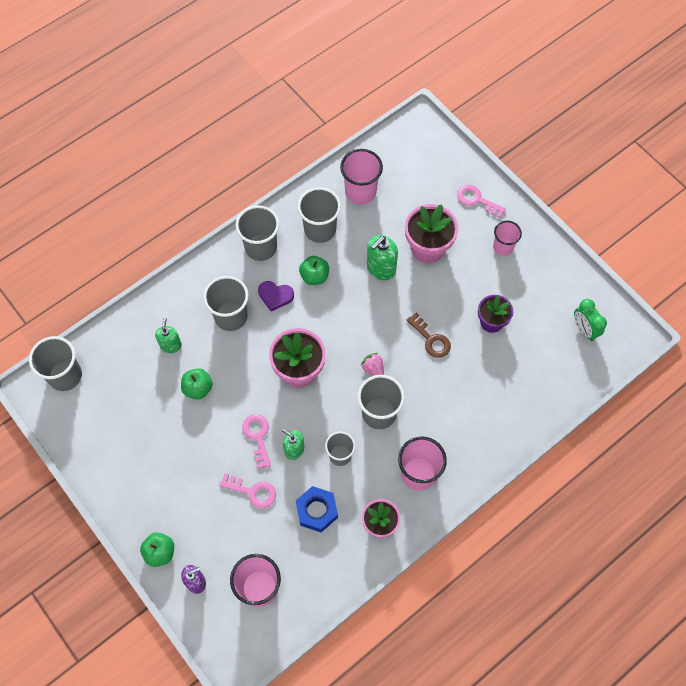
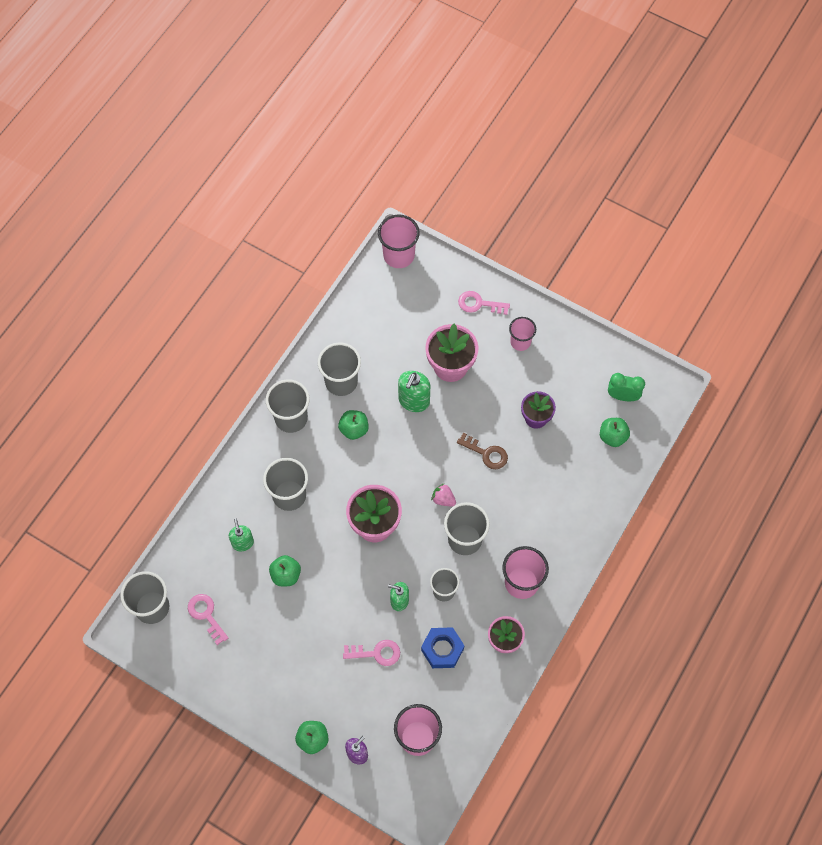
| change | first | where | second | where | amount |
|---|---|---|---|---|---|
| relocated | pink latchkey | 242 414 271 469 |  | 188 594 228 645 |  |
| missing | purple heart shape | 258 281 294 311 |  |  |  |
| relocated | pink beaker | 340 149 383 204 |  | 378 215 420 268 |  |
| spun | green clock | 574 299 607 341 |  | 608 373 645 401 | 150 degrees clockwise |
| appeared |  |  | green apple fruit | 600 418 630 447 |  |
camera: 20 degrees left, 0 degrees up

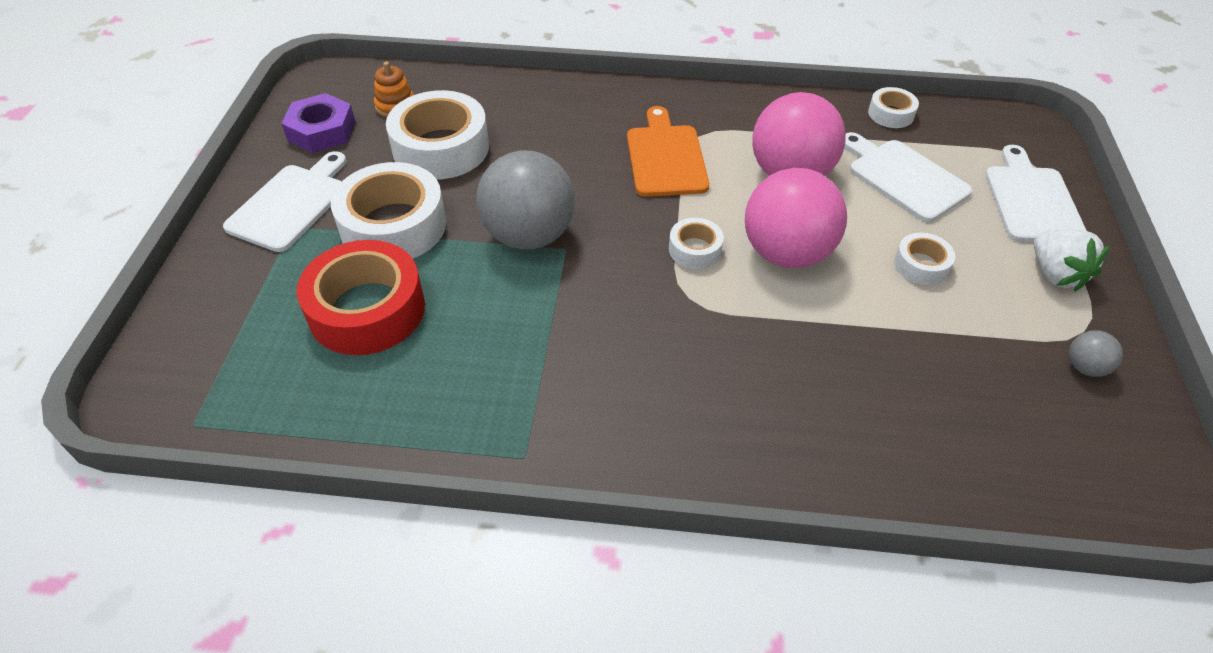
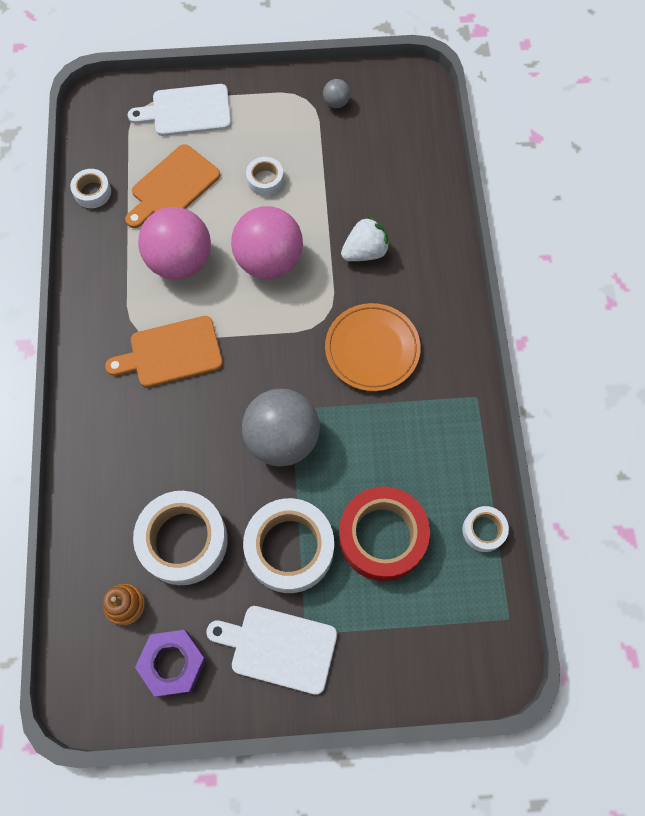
| change | first | where | second | where | amount |
|---|---|---|---|---|---|
| relocated | snow-white tape | 669 218 724 269 |  | 463 506 509 552 |  |
| colour | snow-white cutting board | 844 132 972 222 | orange-coloured cutting board | 125 144 220 228 |  |
| relocated | snow-white toy strawberry | 1034 229 1110 292 |  | 341 215 390 261 |  |
| appeared |  |  | orange-coloured plate | 325 303 421 391 |  |
camera: 100 degrees left, 20 degrees up

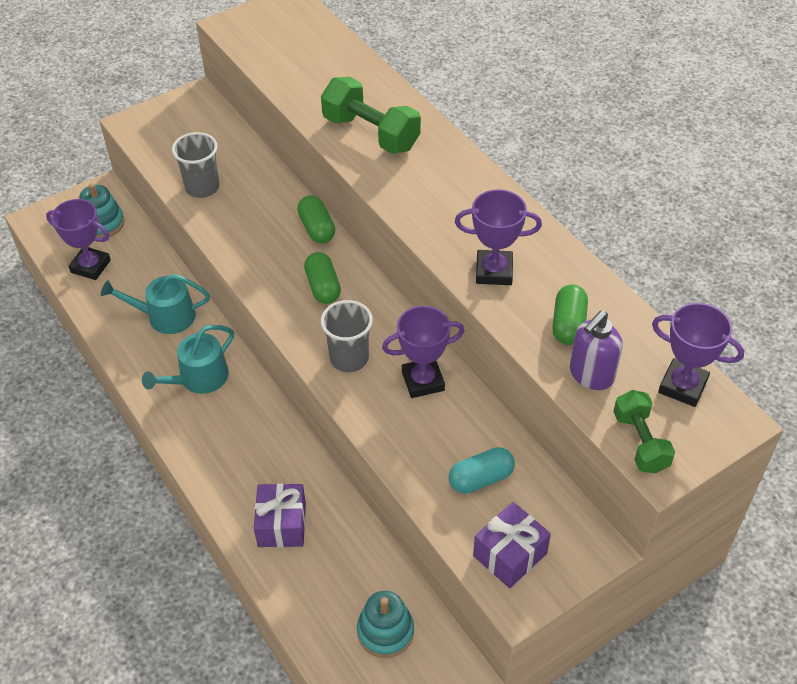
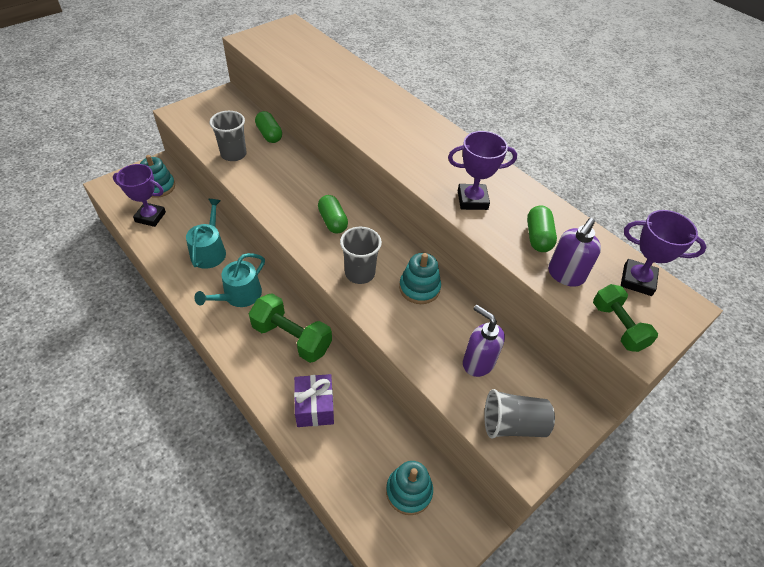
| change | first | where | second | where | amount |
|---|---|---|---|---|---|
| spun | turquoise watering pot | 101 274 210 334 |  | 186 199 226 269 | 105 degrees clockwise |
| relocated | green pill | 297 195 335 243 |  | 255 111 282 143 |  |
| relocated | green hand weight | 321 77 421 154 |  | 249 293 332 363 |  |
| exchanged | purple trophy | 382 306 465 398 | turquoise ring stacker | 399 253 441 304 |  |
| exchanged | turquoise pill | 449 447 515 494 | purple pump bottle | 463 305 505 377 |  |
| exchanged | purple present | 473 502 551 588 | gray beaker | 484 389 555 439 |  |
camera: 10 degrees left, 0 degrees up

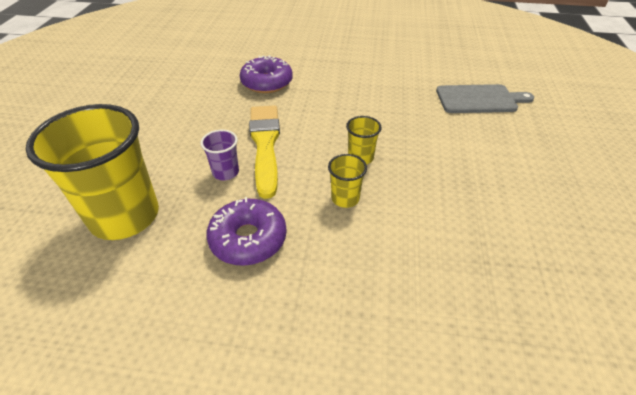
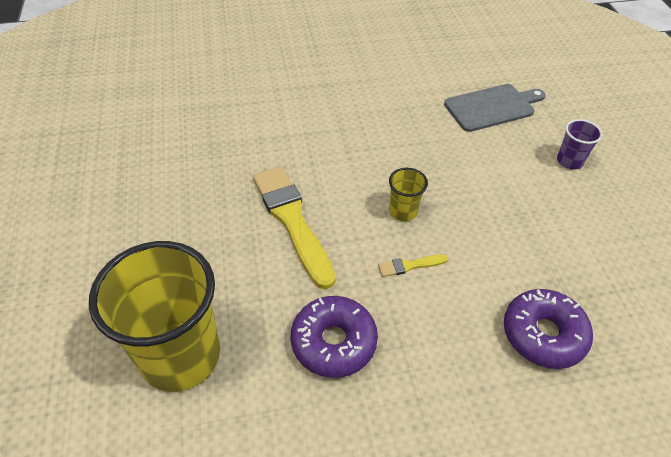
| change | first | where | second | where | amount |
|---|---|---|---|---|---|
| relocated | purple beaker | 201 130 239 180 |  | 557 119 602 170 |  |
| relocated | purple glazed donut | 240 55 293 93 |  | 504 289 593 369 |  |
| exchanged | yellow beaker | 328 154 367 208 | yellow paint brush | 378 254 449 277 |  |
camera: 20 degrees left, 5 degrees up

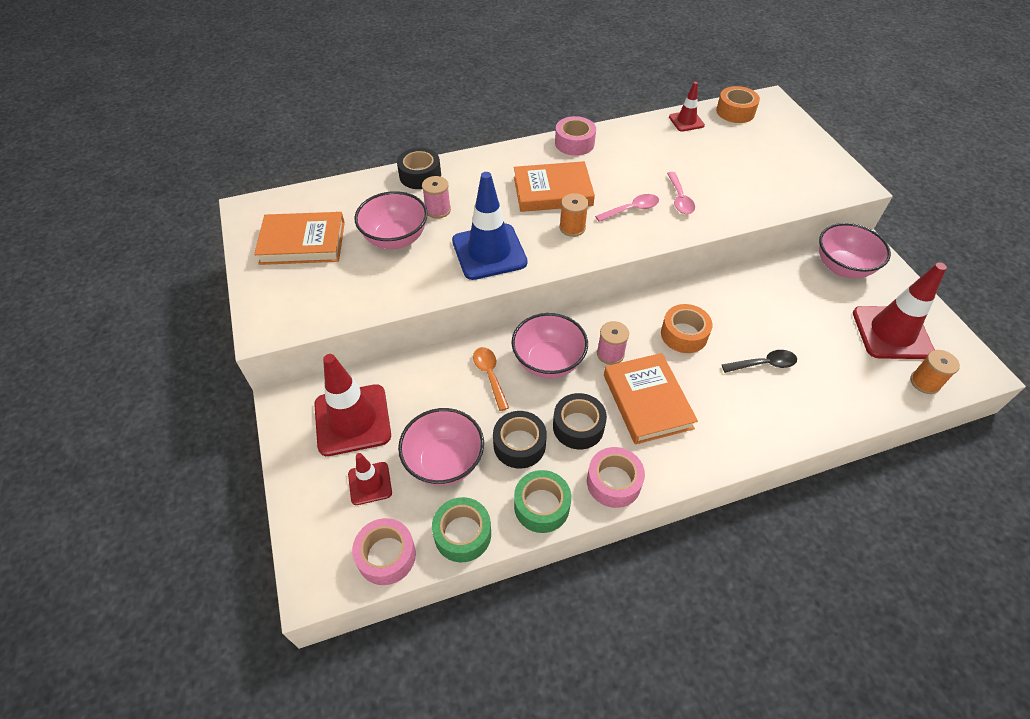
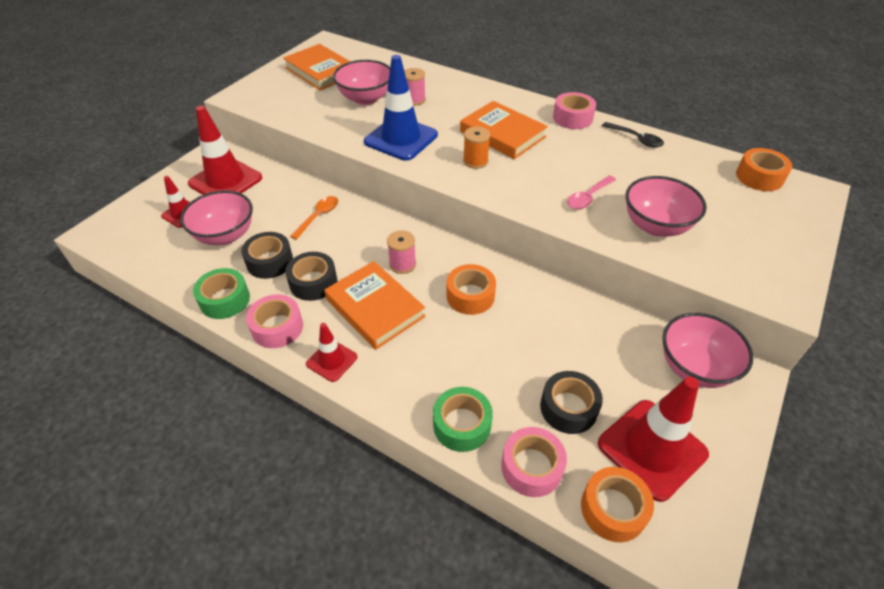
| change | first | where | second | where | amount |
|---|---|---|---|---|---|
| relocated | pink tape | 352 518 416 585 |  | 501 427 567 497 |  |
| relocated | jet-black tape | 397 148 441 189 |  | 540 371 603 434 |  |
| relocated | green tape | 432 497 491 562 |  | 433 387 493 452 |  |
| relocated | pink bowl | 511 313 588 379 |  | 625 176 707 237 |  |
| missing | pink spoon | 595 194 659 222 |  |  |  |
| spun | orange-coloured hardcover | 604 353 698 445 |  | 324 261 426 350 | 75 degrees counterclockwise |
| relocated | crimson safety cone | 669 82 705 132 |  | 306 323 357 382 |  |
| relocated | jet-black spoon | 722 350 797 373 |  | 602 122 664 147 |  |
| exchanged | orange-coloured spool | 910 350 960 394 | orange-coloured tape | 581 467 654 542 |  |
camera: 50 degrees right, 5 degrees down

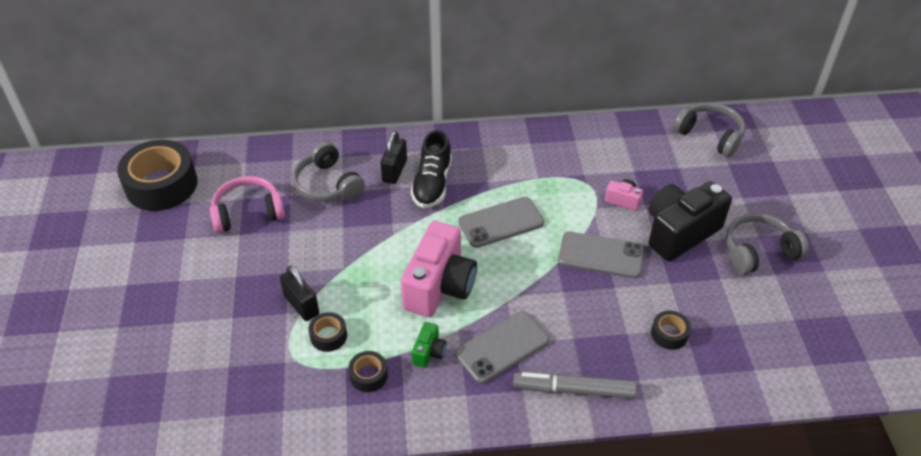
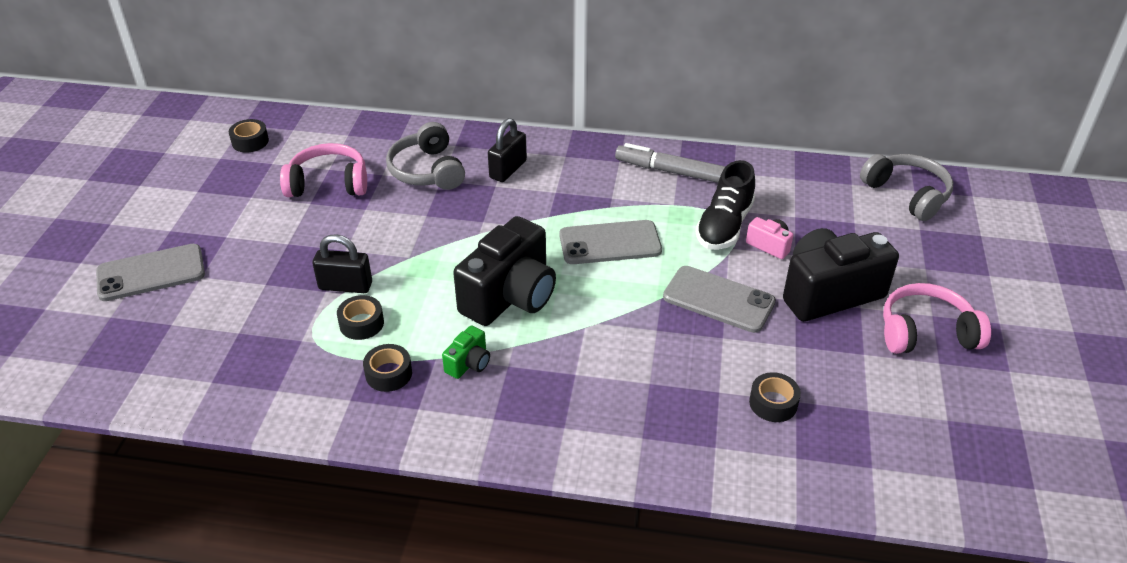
| change | first | where | second | where | amount |
|---|---|---|---|---|---|
| size | jet-black tape | 117 140 198 211 |  | 229 119 269 153 | x0.45 |
| spun | jet-black lock | 280 265 319 321 |  | 313 234 372 293 | 60 degrees counterclockwise |
| colour | pink photo camera | 401 221 477 317 | jet-black photo camera | 453 216 556 326 |  |
| relocated | jet-black shoe | 411 130 452 208 |  | 695 160 755 250 |  |
| relocated | gray smartphone | 455 311 549 384 |  | 96 244 205 301 |  |
| relocated | gray felt pen | 513 372 637 399 |  | 615 143 726 183 |  |
| colour | gray headset | 726 213 809 274 | pink headset | 883 283 991 354 |  |
camera: 15 degrees right, 5 degrees down

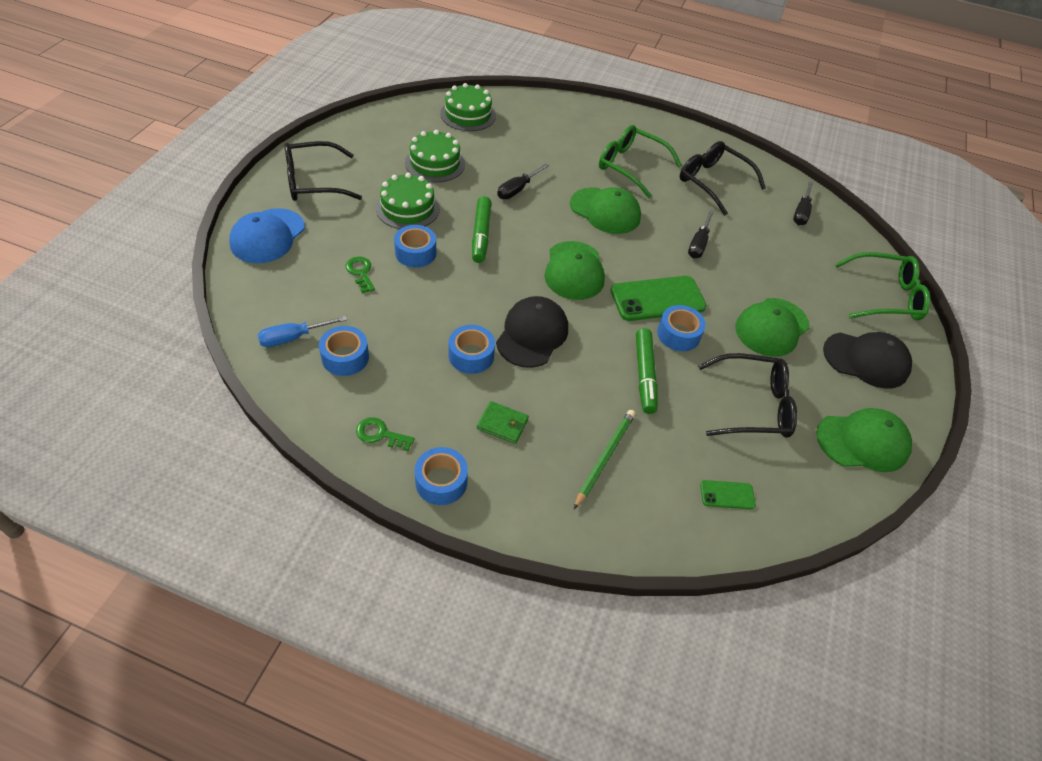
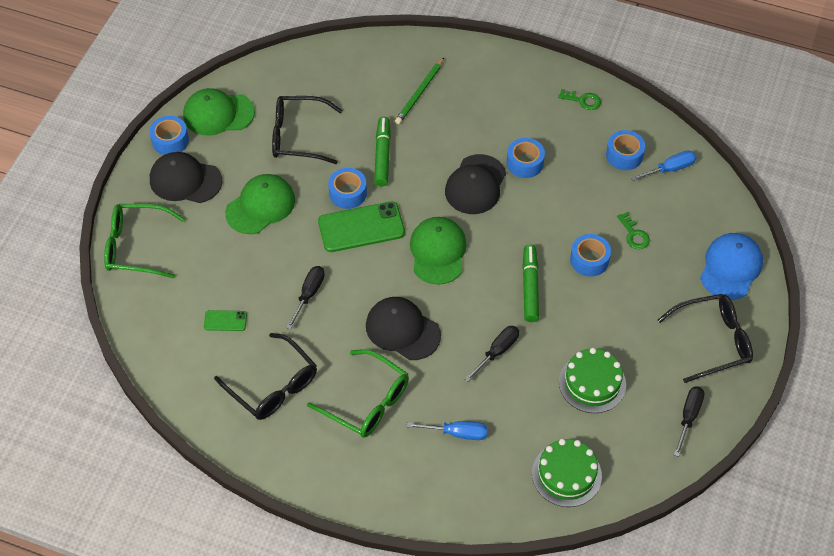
| change | first | where | second | where | amount |
|---|---|---|---|---|---|
| missing | green cake | 376 173 440 229 |  |  |  |
| relocated | blue tape | 415 447 468 505 |  | 149 116 189 155 |  |
| missing | green billfold | 477 401 529 444 |  |  |  |
| colour | green peaked cap | 570 187 641 234 | jet-black peaked cap | 366 297 441 360 |  |
| relocated | green smartphone | 700 480 756 509 |  | 204 310 247 331 |  |
| relocated | jet-black screwdriver | 793 181 814 225 |  | 674 386 704 457 |  |
| appeared |  |  | blue screwdriver | 407 421 487 440 |  |
camera: 175 degrees left, 5 degrees up

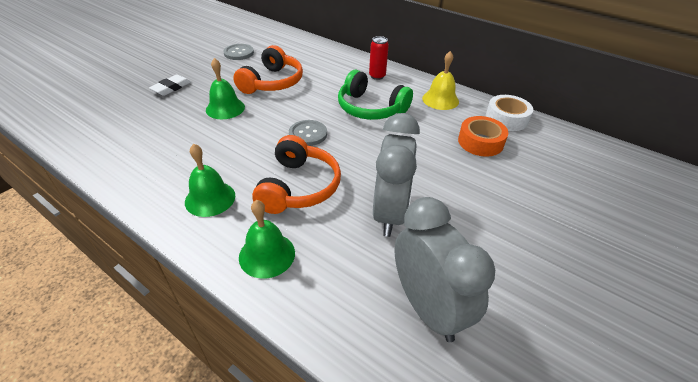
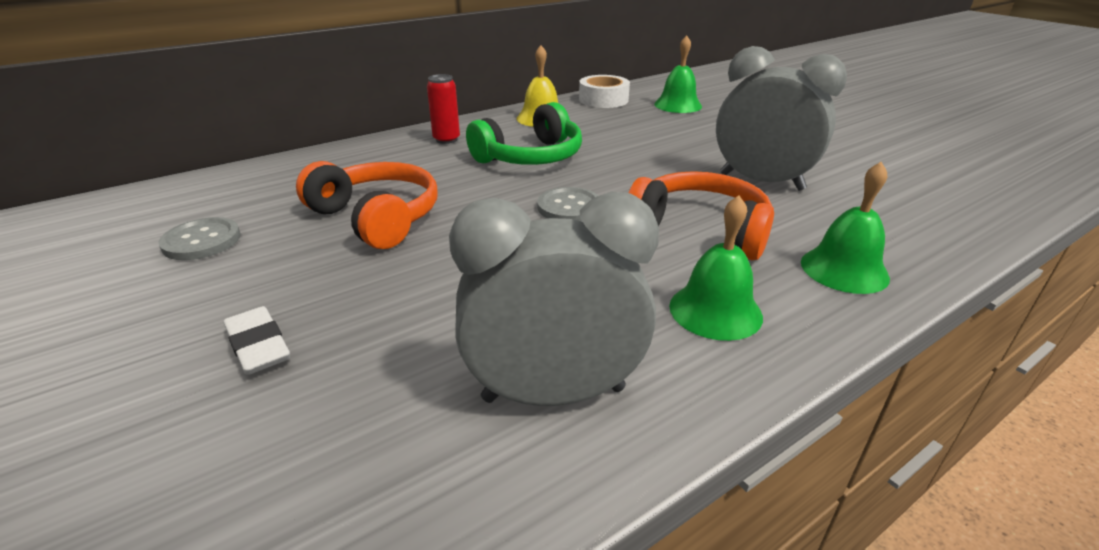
| change | first | where | second | where | amount |
|---|---|---|---|---|---|
| relocated | green school bell | 206 58 245 119 |  | 654 36 702 113 |  |
| relocated | gray clock | 394 197 495 342 |  | 449 192 659 406 |  |
| missing | orange-coloured tape | 458 116 508 156 |  |  |  |
camera: 70 degrees left, 10 degrees down

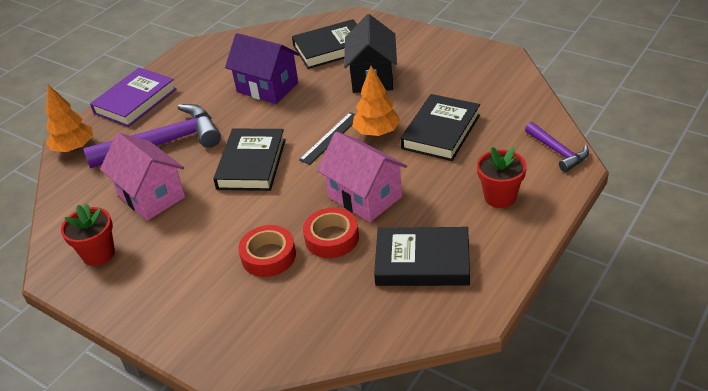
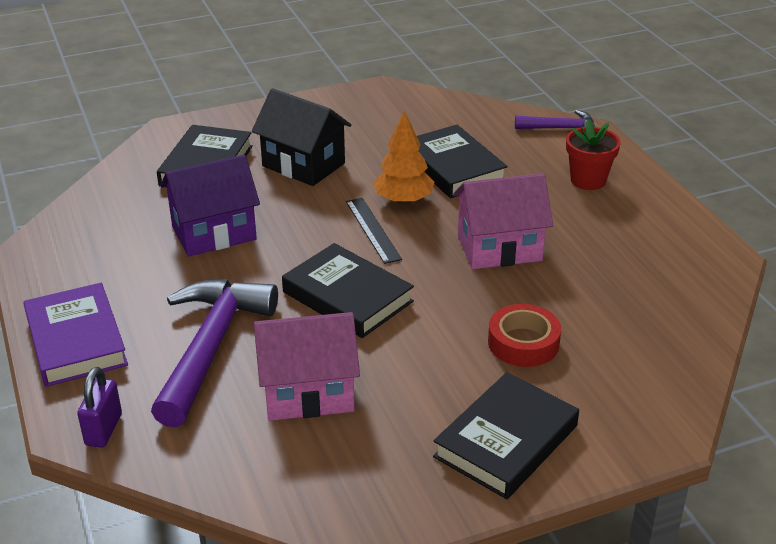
| change | first | where | second | where | amount |
|---|---|---|---|---|---|
| exchanged | orange-coloured toy tree | 46 85 93 152 | purple lock | 77 367 122 448 |  |
| missing | crimson plant pot | 61 204 115 266 |  |  |  |
| missing | crimson tape | 303 208 359 258 |  |  |  |
| relocated | jet-black hardcover | 374 227 470 286 |  | 433 372 579 499 |  |
camera: 60 degrees left, 5 degrees down

